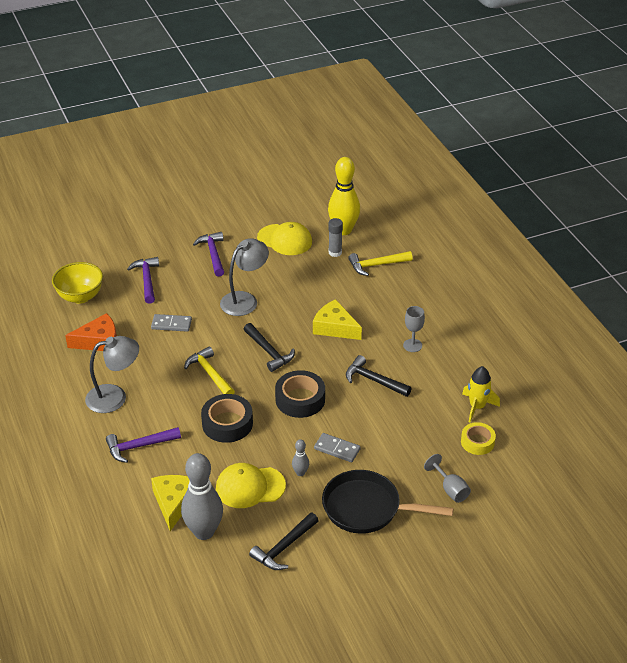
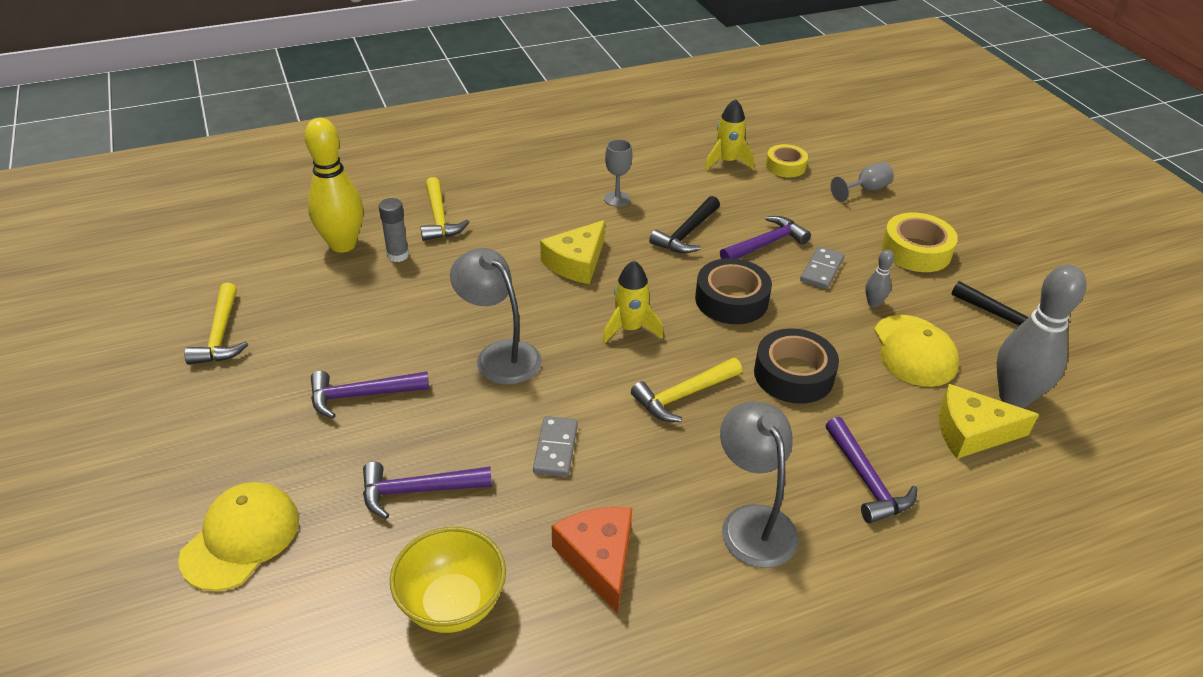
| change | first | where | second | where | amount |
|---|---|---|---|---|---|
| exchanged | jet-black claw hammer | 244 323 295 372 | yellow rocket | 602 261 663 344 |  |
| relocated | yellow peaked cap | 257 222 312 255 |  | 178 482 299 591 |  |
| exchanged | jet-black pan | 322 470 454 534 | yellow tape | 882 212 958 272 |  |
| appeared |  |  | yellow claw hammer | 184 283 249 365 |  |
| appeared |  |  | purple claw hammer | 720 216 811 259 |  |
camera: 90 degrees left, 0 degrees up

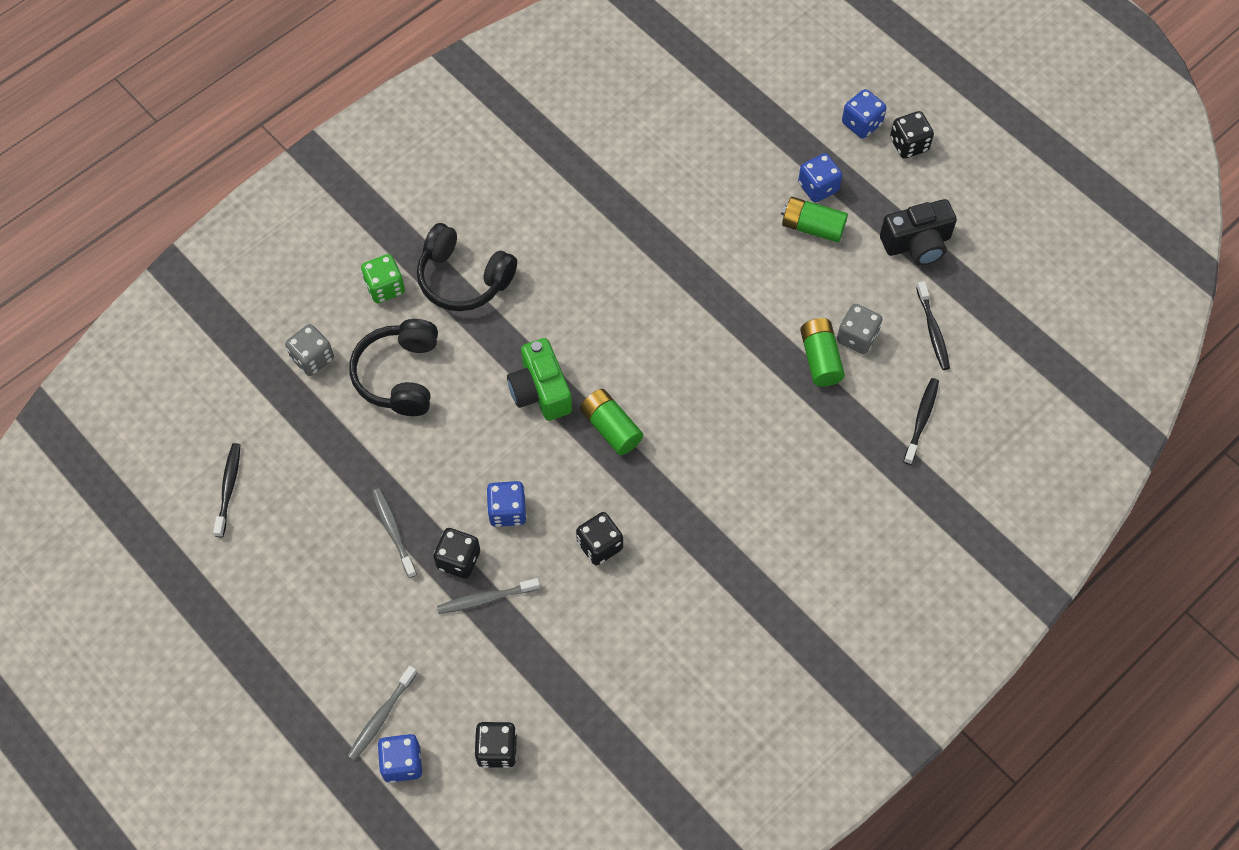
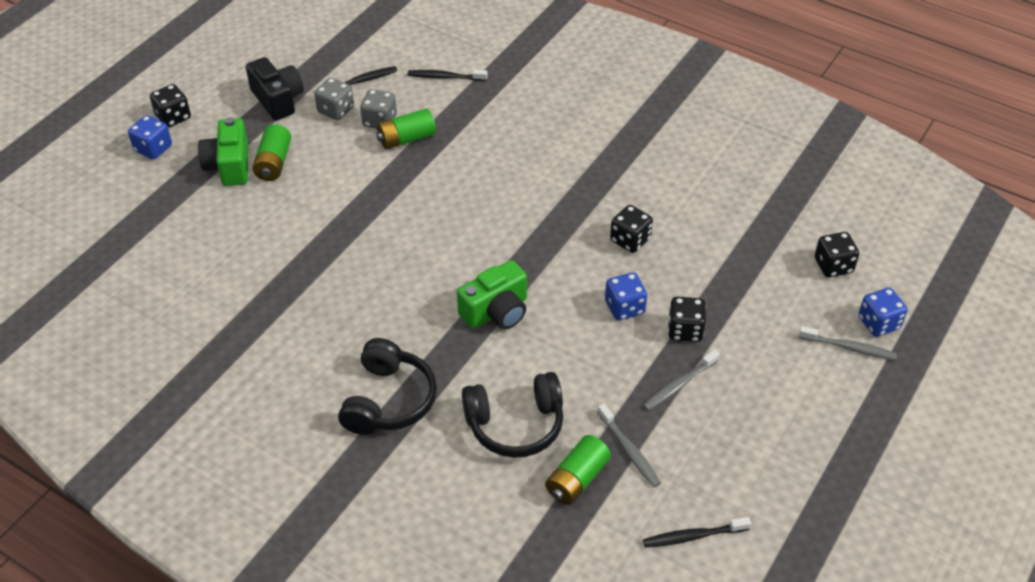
| change | first | where | second | where | amount |
|---|---|---|---|---|---|
| relocated | gray dice | 285 324 334 376 |  | 314 78 354 120 |  |
| missing | green dice | 361 254 405 303 |  |  |  |
| relocated | gray tooth brush | 437 578 540 614 |  | 597 404 661 487 |  |
| relocated | green power cell | 580 389 643 455 |  | 545 435 611 505 |  |
| exchanged | blue dice | 798 153 842 202 | green photo camera | 198 117 248 186 |  |
camera: 105 degrees left, 15 degrees down

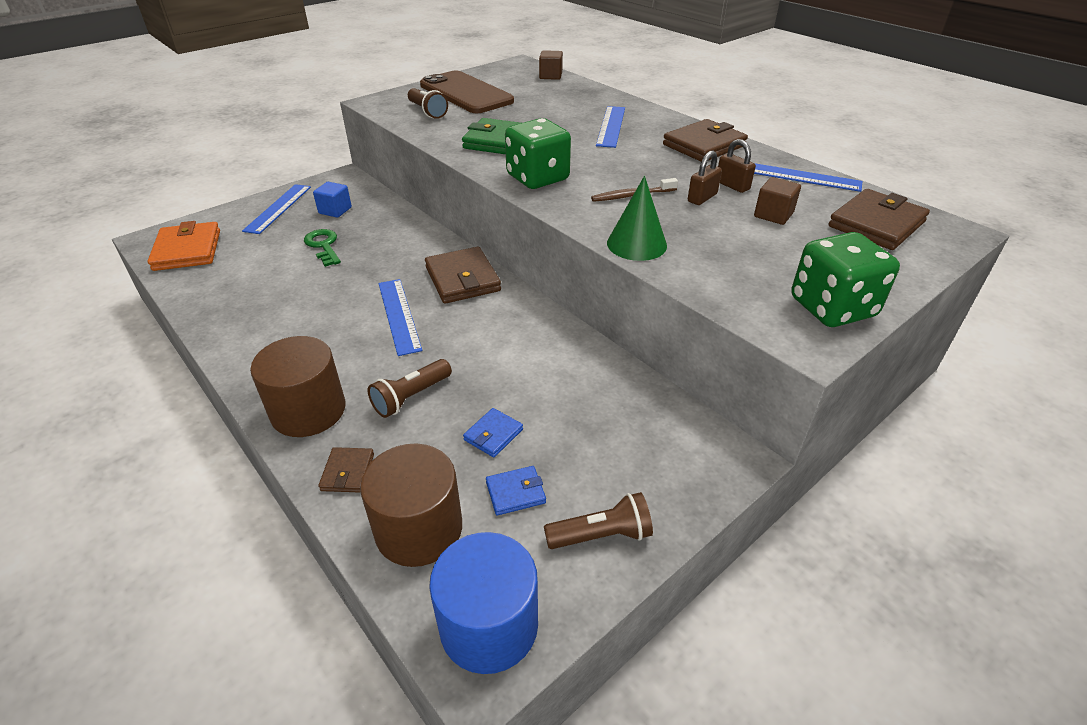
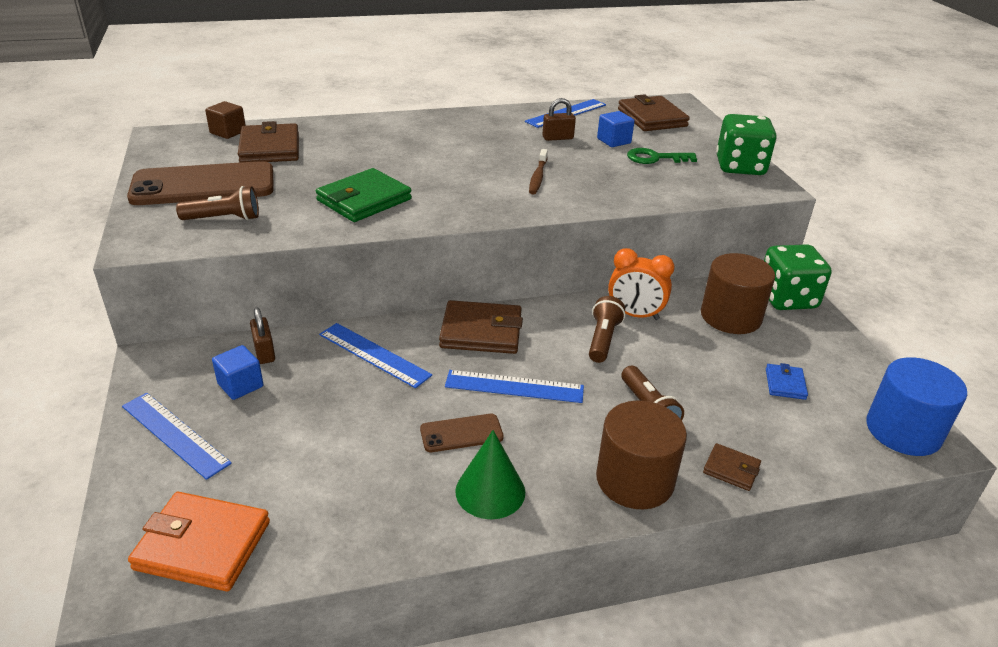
| change | first | where | second | where | amount |
|---|---|---|---|---|---|
| relocated | green latchkey | 304 229 341 267 |  | 627 148 697 164 |  |
| relocated | russet solid cylinder | 360 443 462 567 |  | 701 253 775 334 |  |
| missing | blue billfold | 463 408 523 457 |  |  |  |
| relocated | green dice | 505 118 571 189 |  | 764 244 832 310 |  |
| relocated | russet flashlight | 544 492 653 549 |  | 589 296 625 363 |  |
| relocated | blue ruler | 596 106 625 148 |  | 319 323 432 388 |  |
| relocated | green solid cone | 607 176 667 261 |  | 455 430 525 519 |  |
| relocated | russet billfold | 663 119 748 161 |  | 238 121 299 162 |  |
| relocated | russet lock | 688 150 722 205 |  | 250 308 275 364 |  |
| colour | russet cube | 754 177 801 225 | blue cube | 597 111 634 147 |  |
| appeared |  |  | russet smartphone | 420 414 503 452 |  |
| appeared |  |  | orange-coloured clock | 608 248 674 320 |  |
camera: 65 degrees left, 5 degrees down

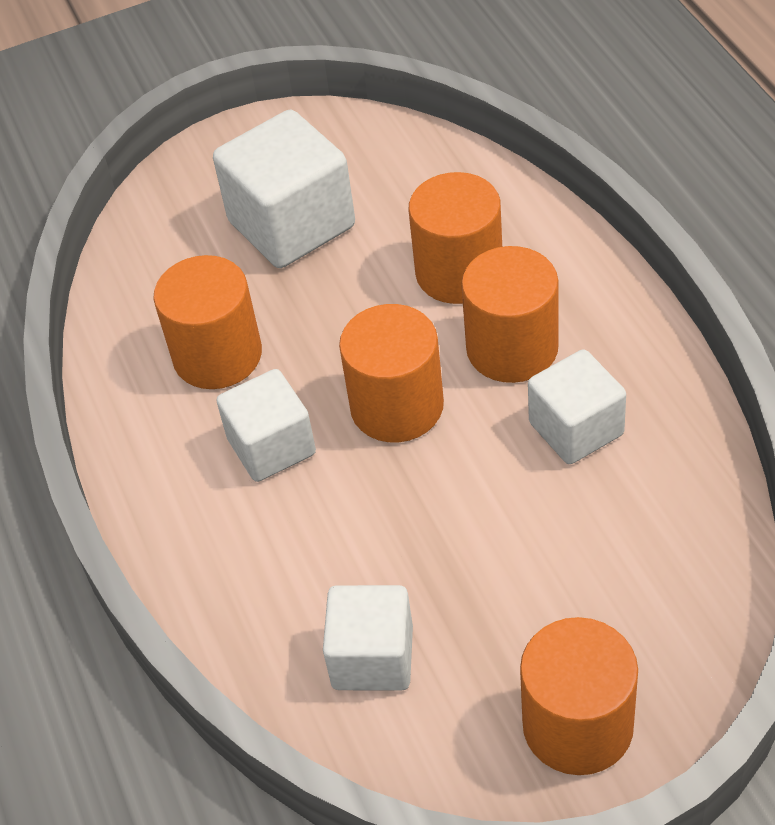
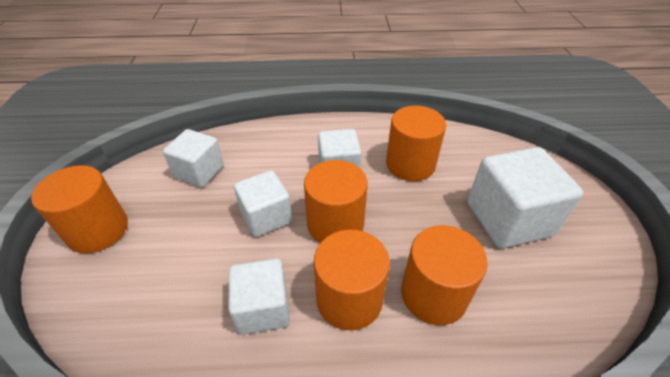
| change | first | where | second | where | amount |
|---|---|---|---|---|---|
| appeared |  |  | snow-white cube | 234 170 292 237 |  |
camera: 105 degrees right, 5 degrees down

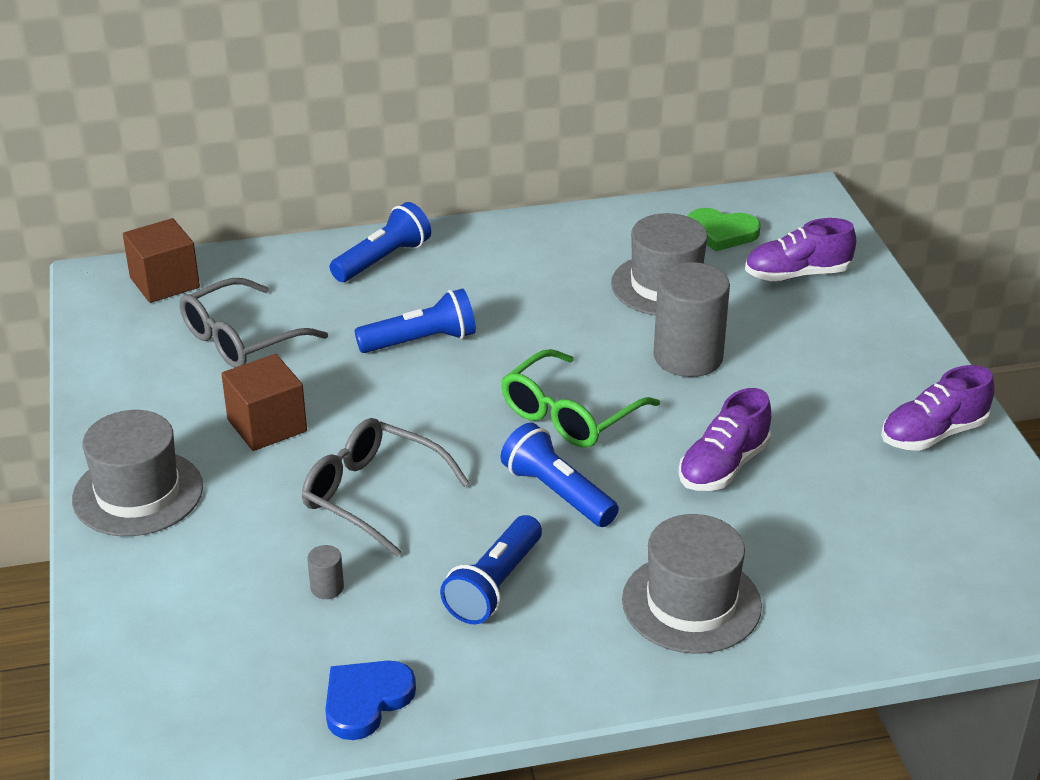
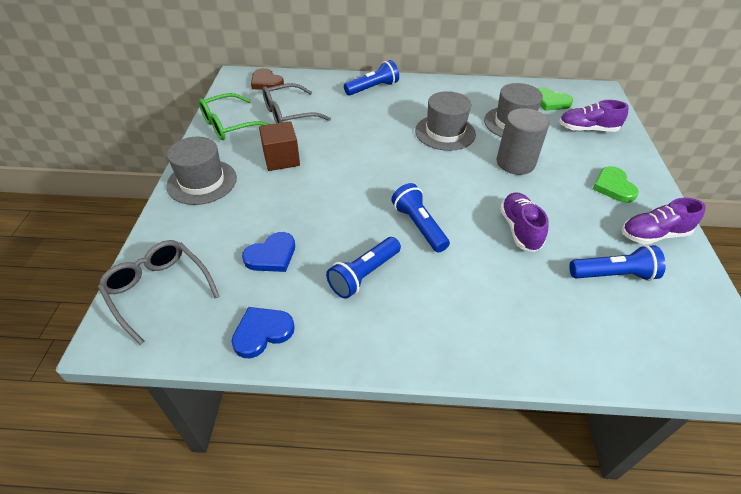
| change | first | where | second | where | amount |
|---|---|---|---|---|---|
| exchanged | russet cube | 123 218 200 303 | russet heart shape | 251 68 284 90 |  |
| relocated | gray glasses | 302 418 470 557 |  | 98 240 220 345 |  |
| exchanged | gray solid cylinder | 307 545 344 599 | blue heart shape | 242 232 295 272 |  |
| relocated | blue flashlight | 355 289 476 353 |  | 569 245 666 281 |  |
| relocated | green glasses | 501 349 660 448 |  | 199 93 269 140 |  |
| relocated | gray top hat | 622 514 762 654 |  | 415 91 476 151 |  |
| spun | purple shoe | 678 388 771 491 |  | 500 192 549 252 | 120 degrees clockwise |
| appeared |  |  | green heart shape | 593 166 639 203 |  |
camera: 15 degrees right, 10 degrees up

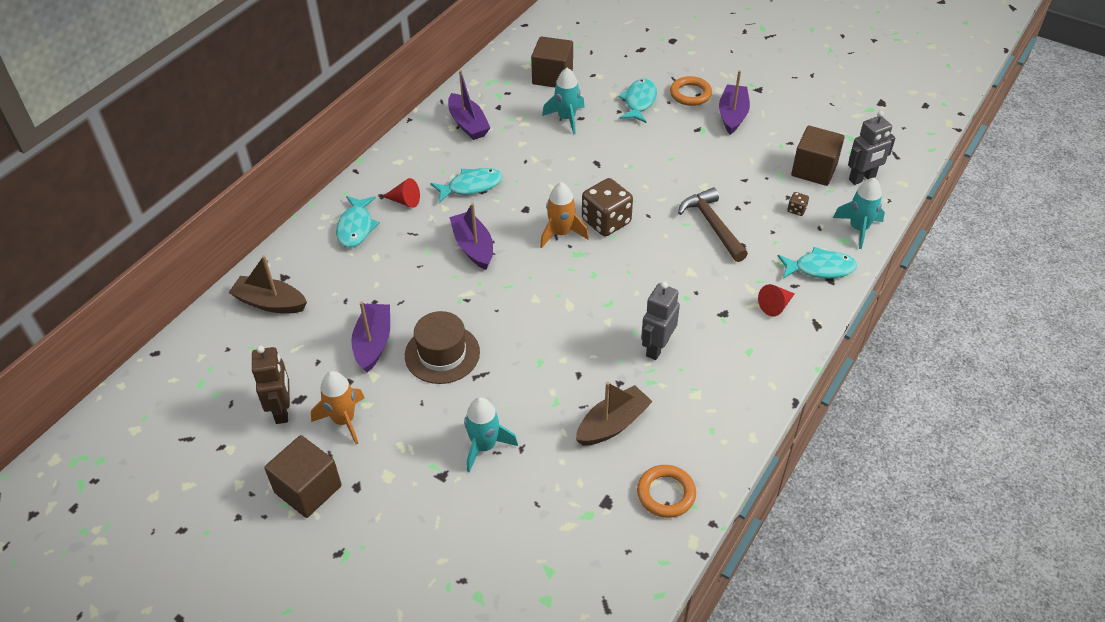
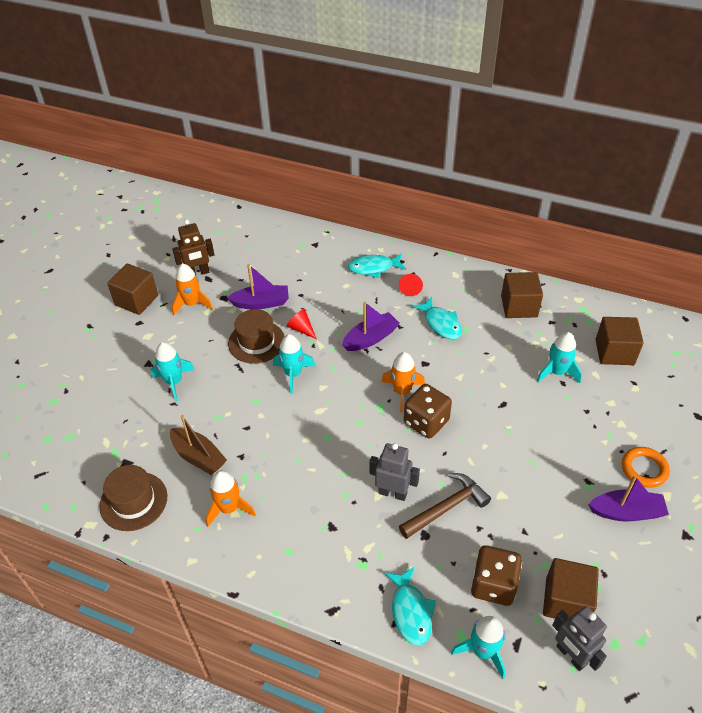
| change | first | where | second | where | amount |
|---|---|---|---|---|---|
| missing | russet sailboat | 228 255 307 313 |  |  |  |
| exchanged | purple sailboat | 448 70 490 140 | russet cube | 501 272 543 318 |  |
| missing | turquoise fish figure | 618 79 657 123 |  |  |  |
| exchanged | orange-coloured torus | 637 465 696 518 | russet top hat | 99 465 167 531 |  |
| relocated | gray robot | 641 282 680 360 |  | 370 443 420 501 |  |
| relocated | crimson solid cone | 758 284 795 316 |  | 287 309 317 339 |  |
| size | russet dice | 788 192 809 216 |  | 471 545 522 606 | x2.33 |
| appeared |  |  | orange-coloured rocket | 206 470 256 527 |  |
| appeared |  |  | turquoise rocket | 273 334 315 394 |  |
camera: 80 degrees right, 0 degrees up

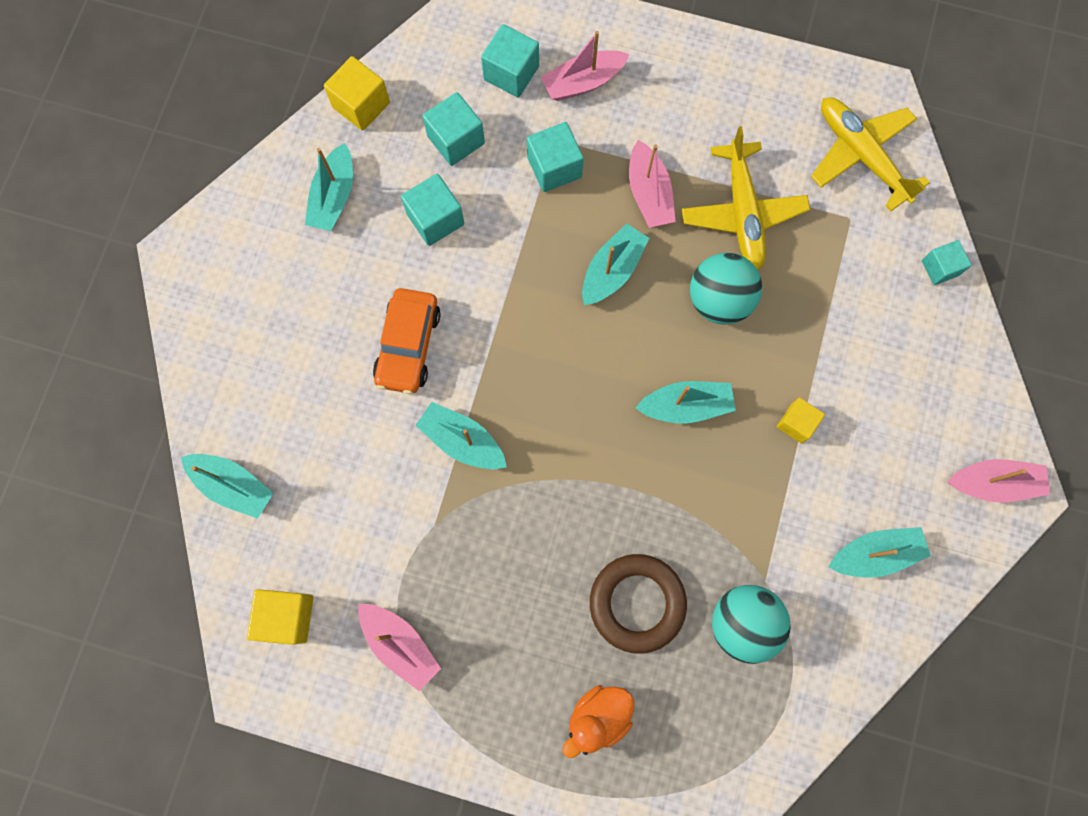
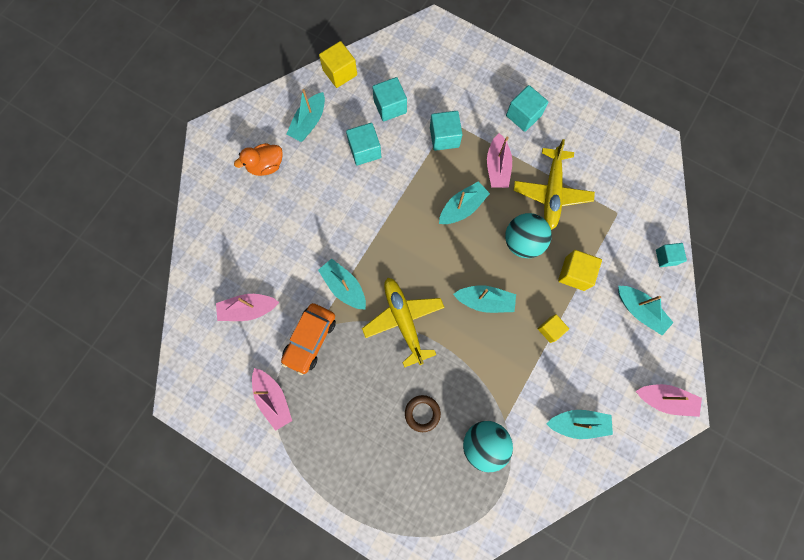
| change | first | where | second | where | amount |
|---|---|---|---|---|---|
| relocated | turquoise sailboat | 181 454 273 519 |  | 618 286 674 335 |  |
| relocated | yellow cube | 247 589 313 645 |  | 558 250 602 291 |  |
| relocated | orange-coloured car | 373 288 441 394 |  | 281 303 336 375 |  |
| relocated | turquoise cube | 481 24 539 97 |  | 506 85 549 132 |  |
| relocated | pink sailboat | 541 31 630 101 |  | 216 294 279 321 |  |
| relocated | orange-coloured rubber duck | 562 685 635 758 |  | 234 143 283 176 |  |
| size | russet torus | 590 554 687 654 |  | 405 395 441 432 | x0.59 |
| relocated | yellow plane | 811 97 930 211 |  | 362 278 445 368 |  |
camera: 15 degrees right, 0 degrees up

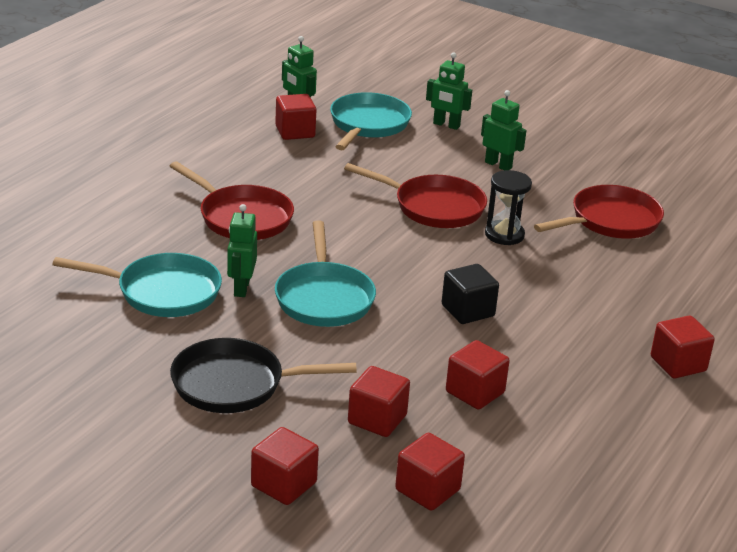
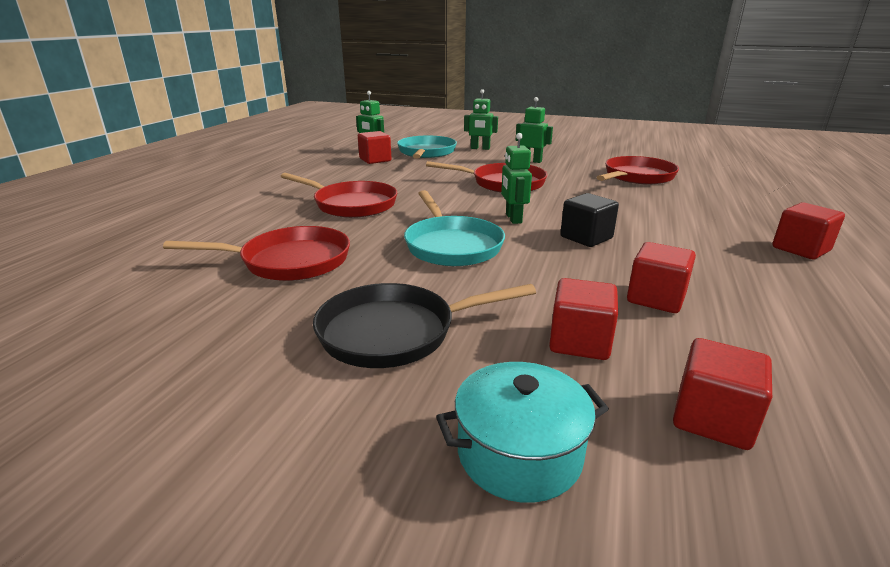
| change | first | where | second | where | amount |
|---|---|---|---|---|---|
| colour | turquoise pan | 52 253 222 317 | crimson pan | 163 226 350 281 |  |
| relocated | green robot | 227 204 257 297 |  | 501 133 532 224 |  |
| exchanged | crimson cube | 251 427 319 505 | turquoise cooking pot | 436 362 609 503 |  |
| missing | jet-black hourglass | 485 170 532 245 |  |  |  |
camera: 10 degrees left, 5 degrees down

